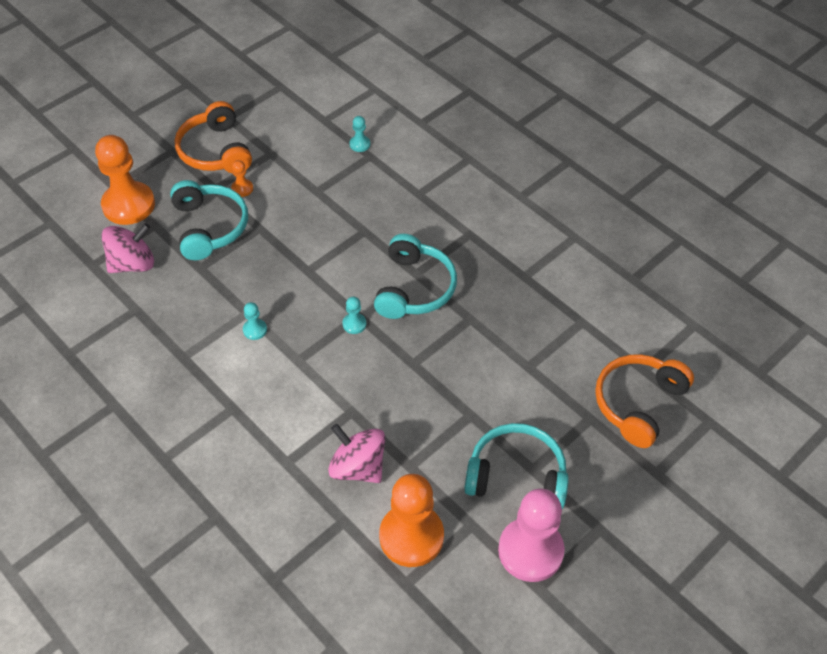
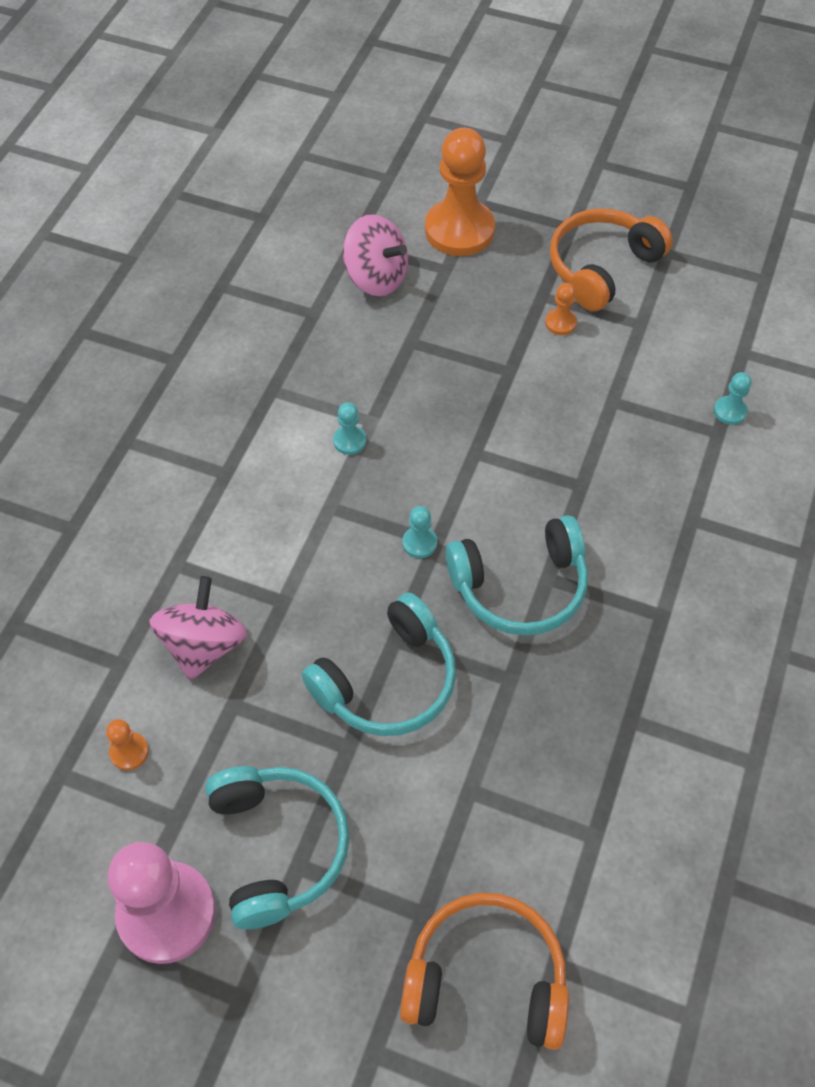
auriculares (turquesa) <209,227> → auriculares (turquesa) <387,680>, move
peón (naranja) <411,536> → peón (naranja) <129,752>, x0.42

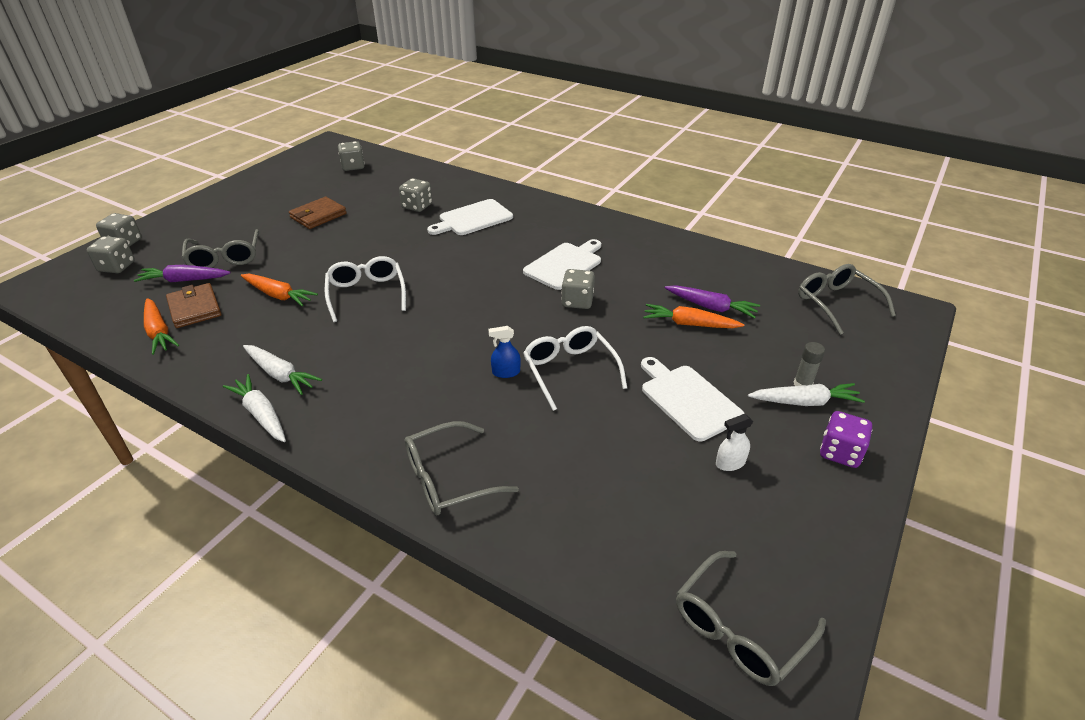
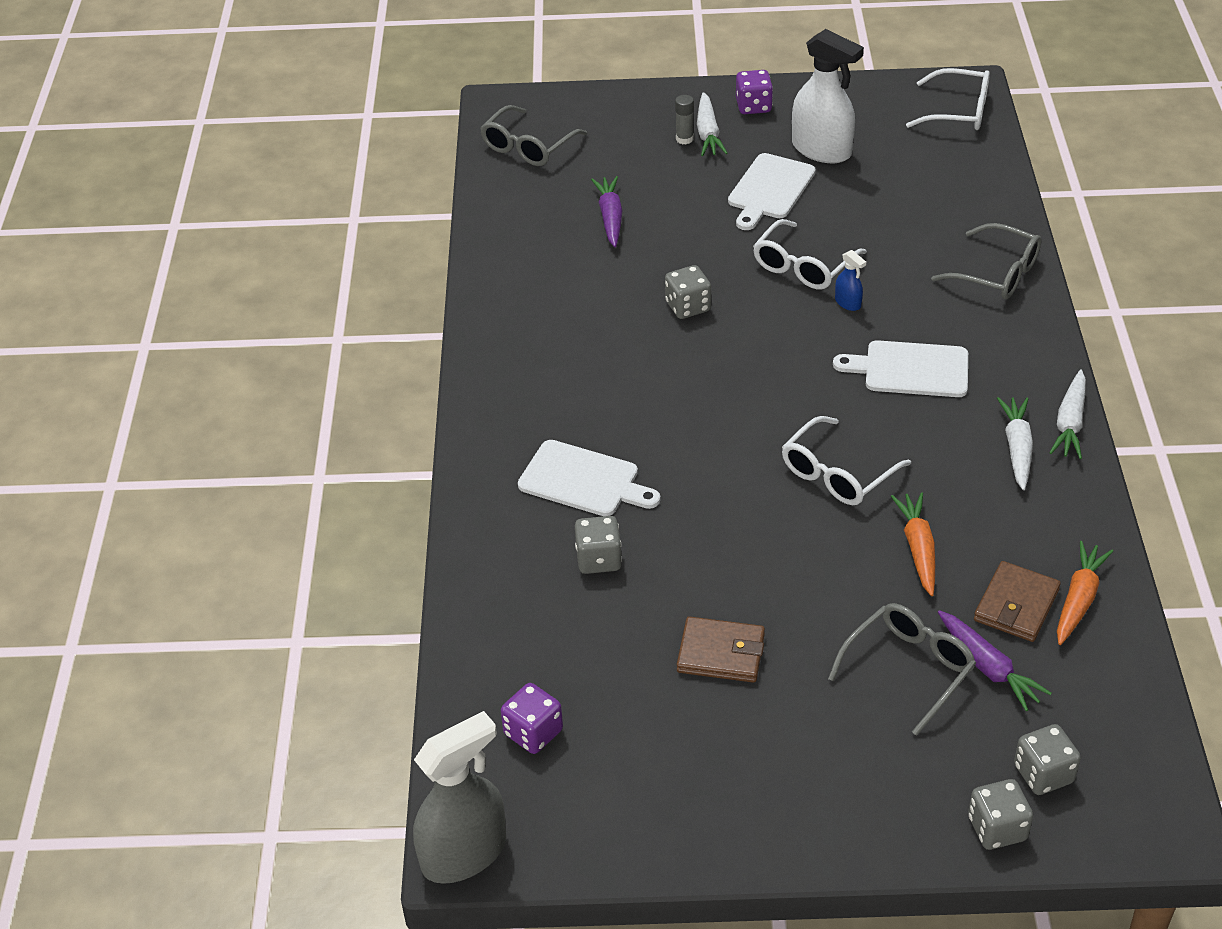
dado (gris) <353,166> → dado (morado) <533,732>
tabla de cortar (blanco) <565,264> → tabla de cortar (blanco) <910,369>, move
zanahoria (naranja) <689,324> → -
zanahoria (blanco) <804,402> → zanahoria (blanco) <708,133>, 150 degrees counterclockwise
pulverizador (blanco) <730,463> → pulverizador (blanco) <822,150>, x2.29
gafas (gris) <739,629> → gafas (blanco) <958,111>
- → pulverizador (gris) <464,853>

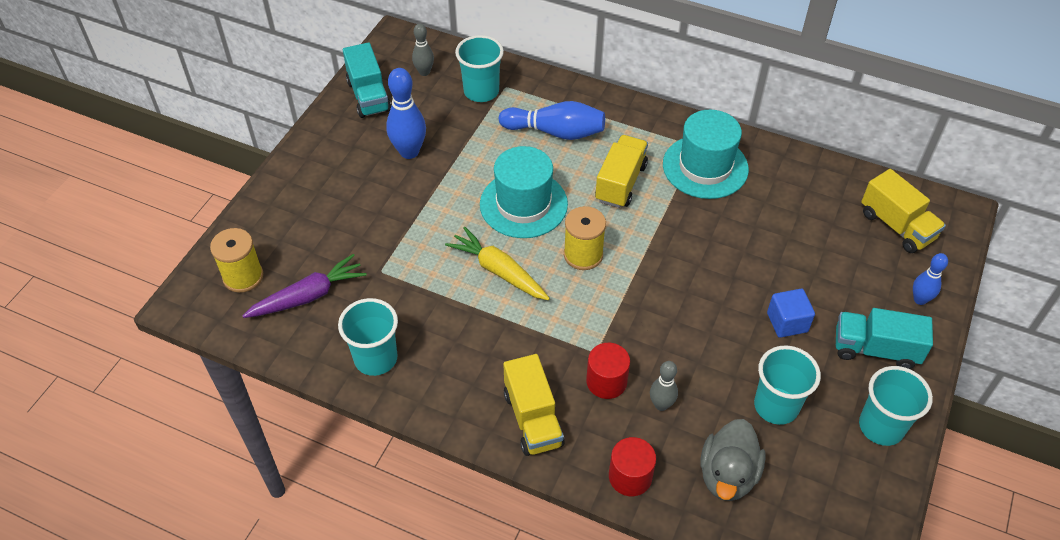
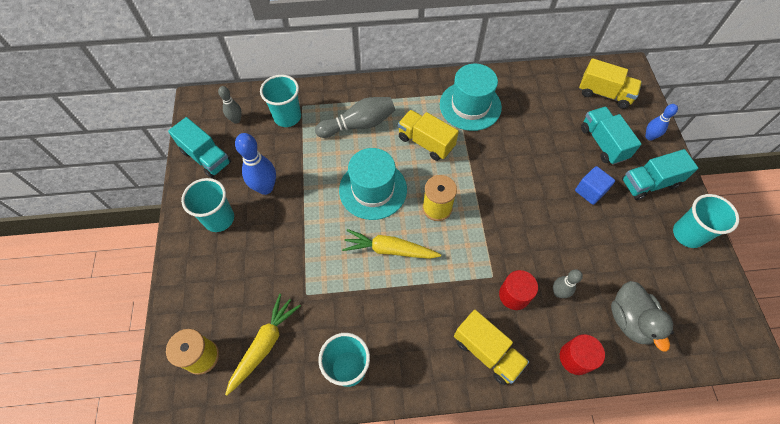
bolo (azul) <555,132> → bolo (gris) <359,124>
camión (amarillo) <620,183> → camión (amarillo) <426,142>, 45 degrees counterclockwise
zanahoria (morado) <308,296> → zanahoria (amarillo) <264,345>
vaso (turquesa) <776,406> → vaso (turquesa) <219,219>, move
- → camión (turquesa) <603,143>

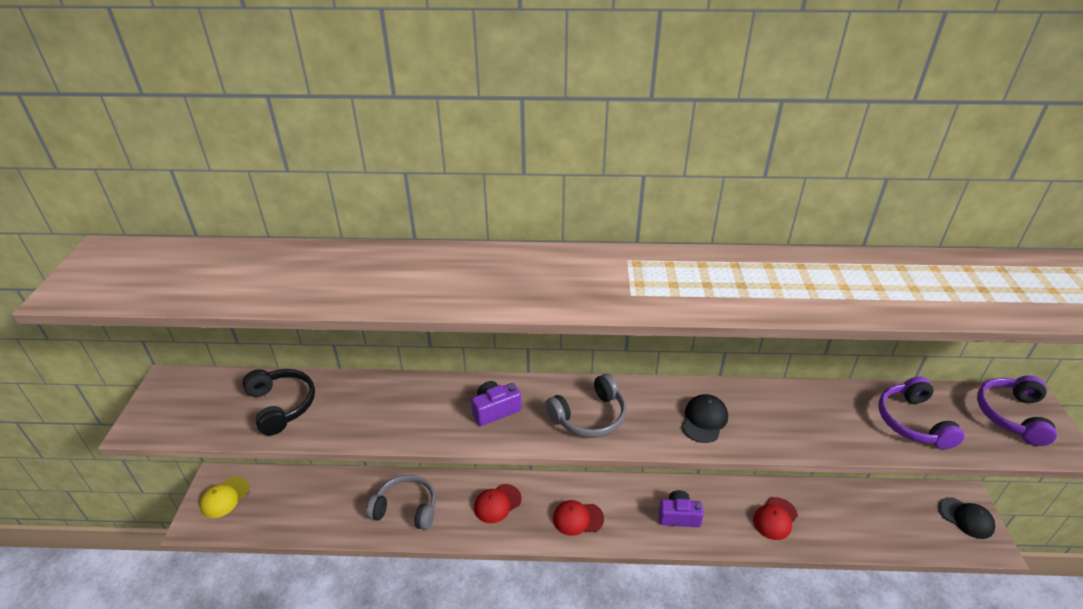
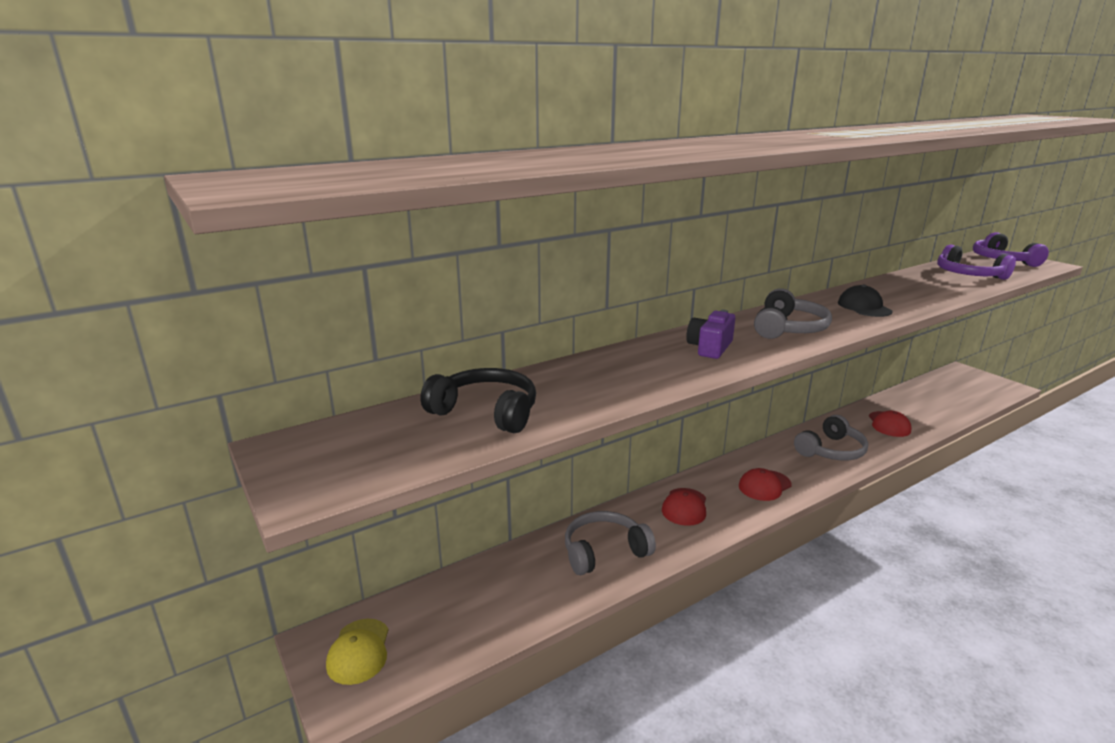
cámara (morado) <678,516> → auriculares (gris) <831,450>
gorra (negro) <966,518> → -

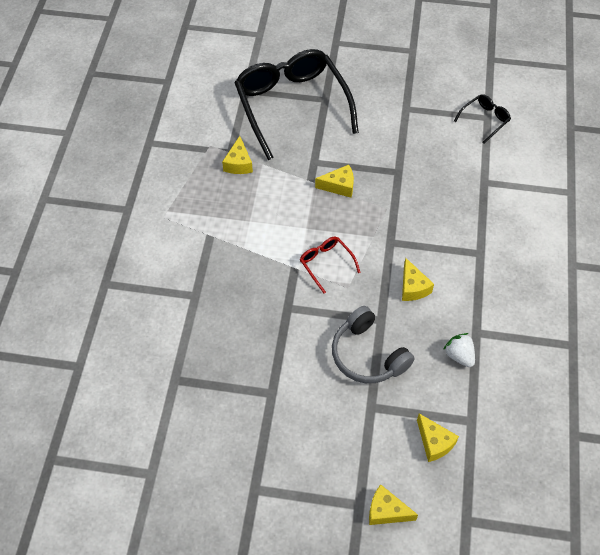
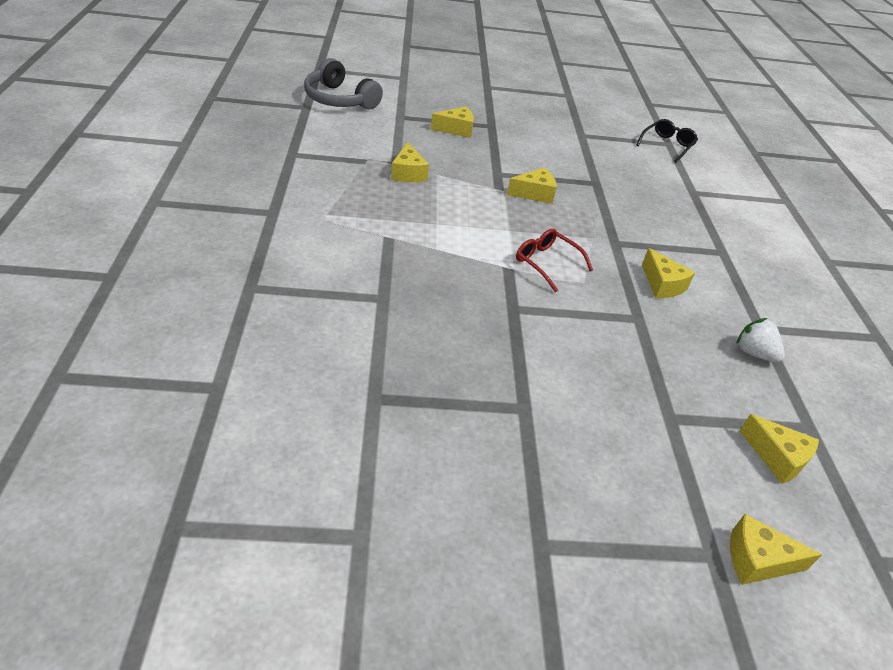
gafas (negro) <292,106> → queso (amarillo) <456,129>
auriculares (gris) <367,355> → auriculares (gris) <339,100>, move

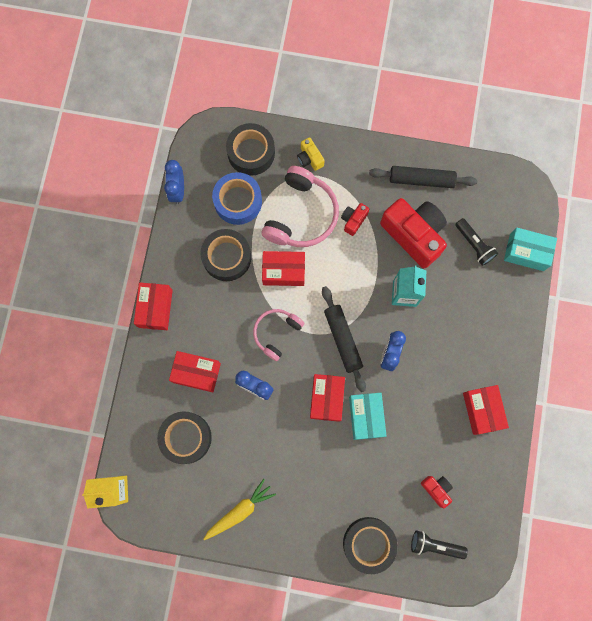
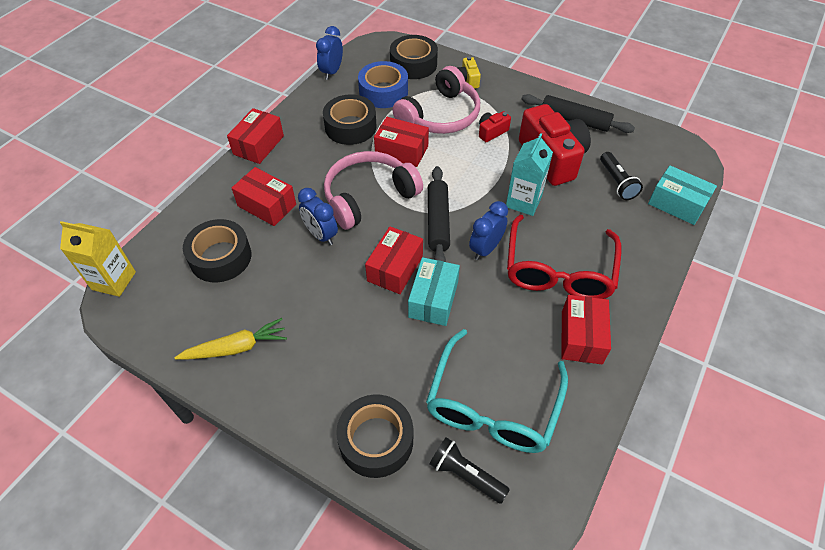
auriculares (rosa) <276,333> → auriculares (rosa) <368,196>, x1.64
cámara (rojo) <436,489> → gafas (turquesa) <492,406>
- → gafas (rojo) <558,270>

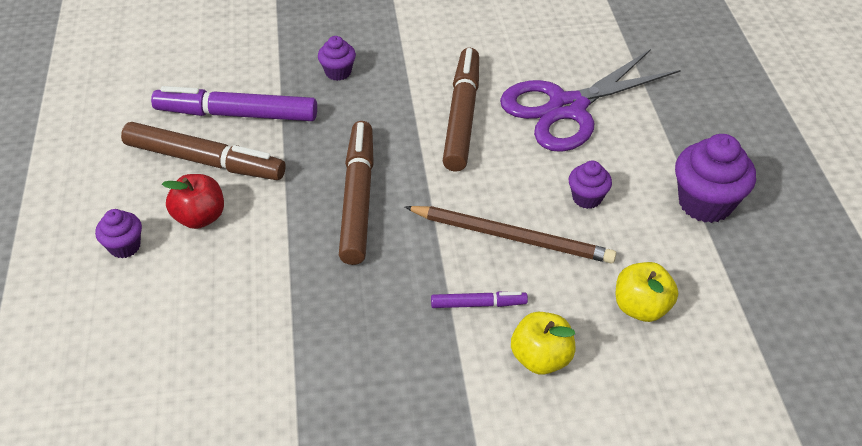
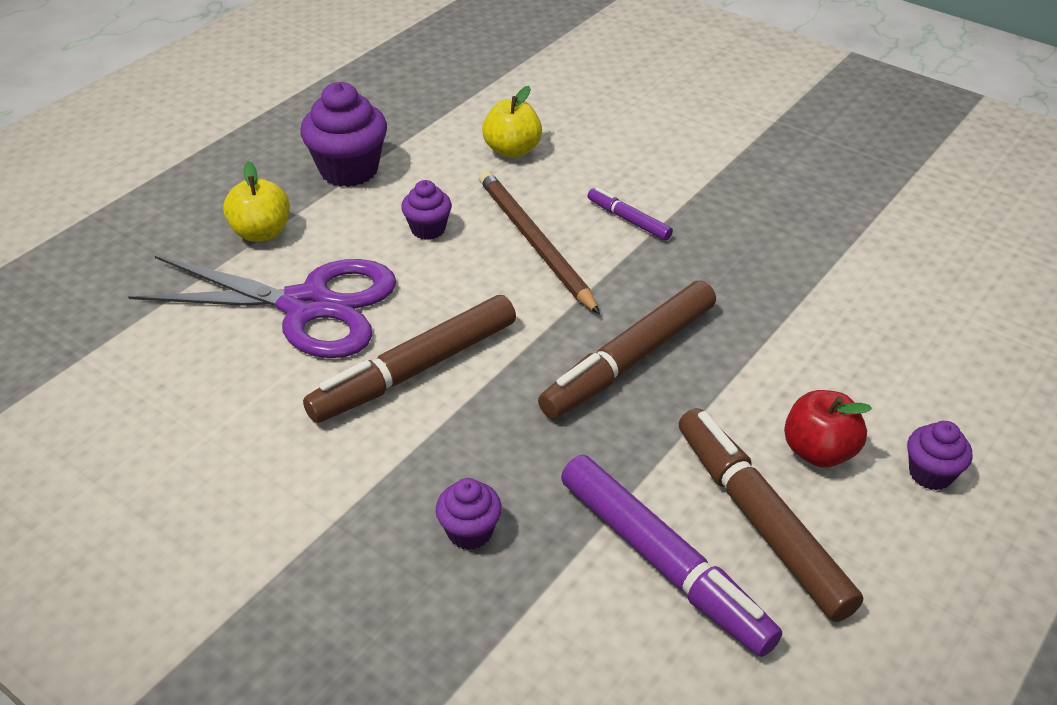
manzana (amarillo) <540,358> → manzana (amarillo) <261,232>, move

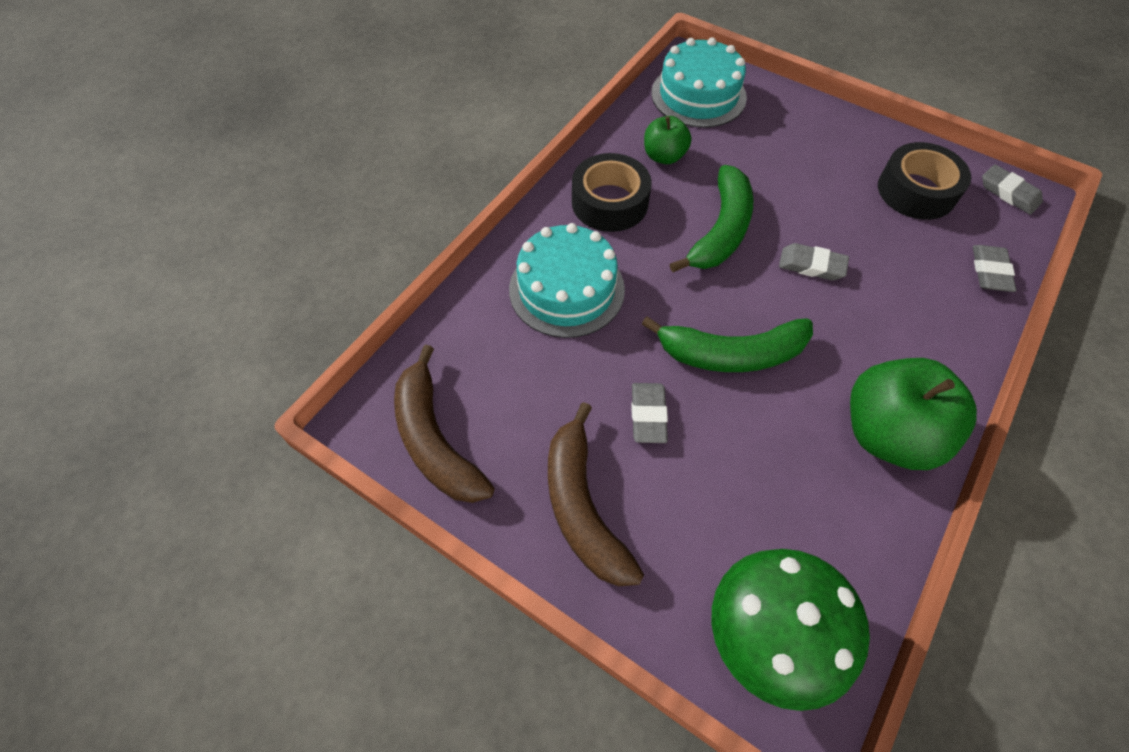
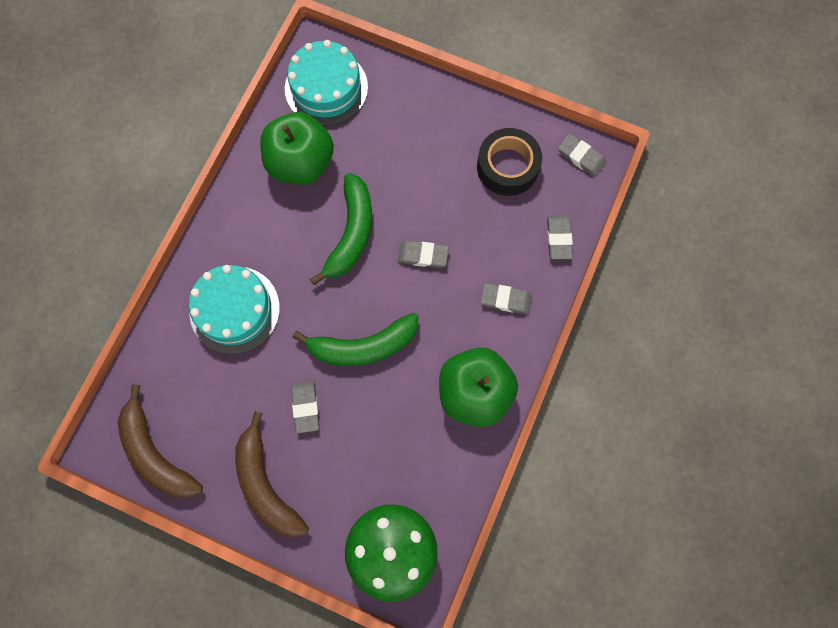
manzana (verde) <664,156> → manzana (verde) <301,163>, x1.81
cinta adhesiva (negro) <609,202> → -
- → goma de borrar (gris) <505,300>

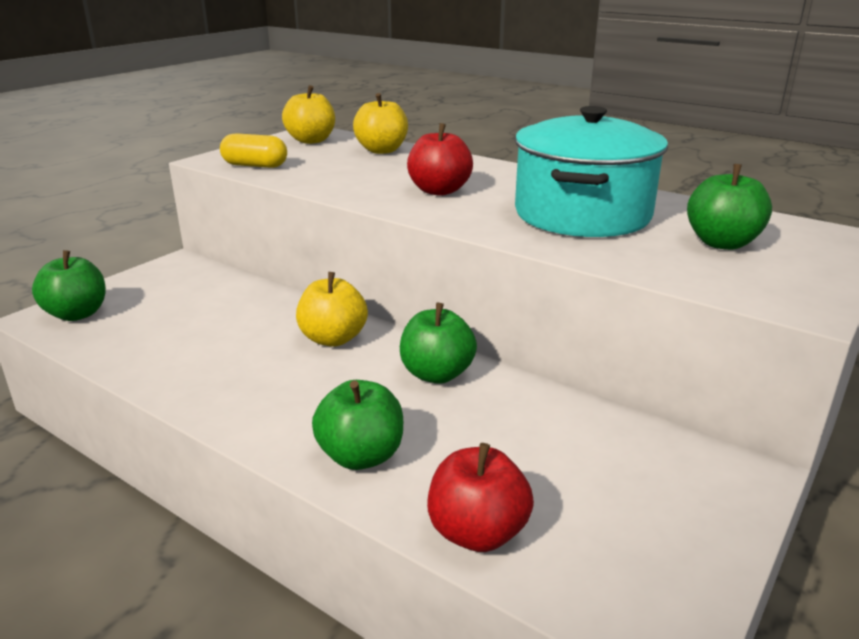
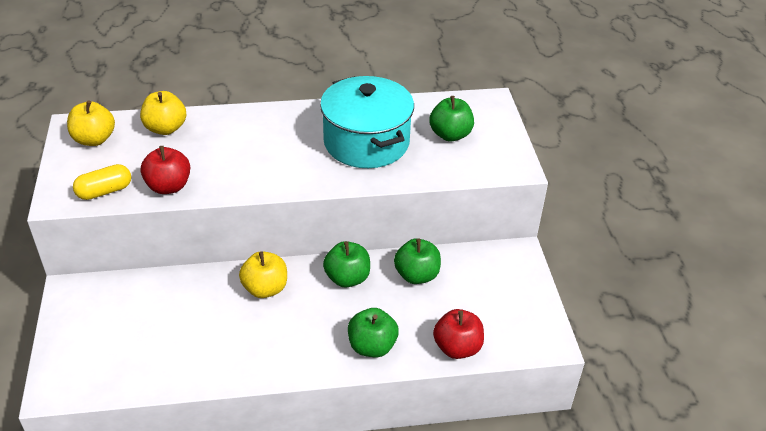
manzana (rojo) <439,191> → manzana (rojo) <168,186>, move
manzana (verde) <77,314> → manzana (verde) <416,275>, move

